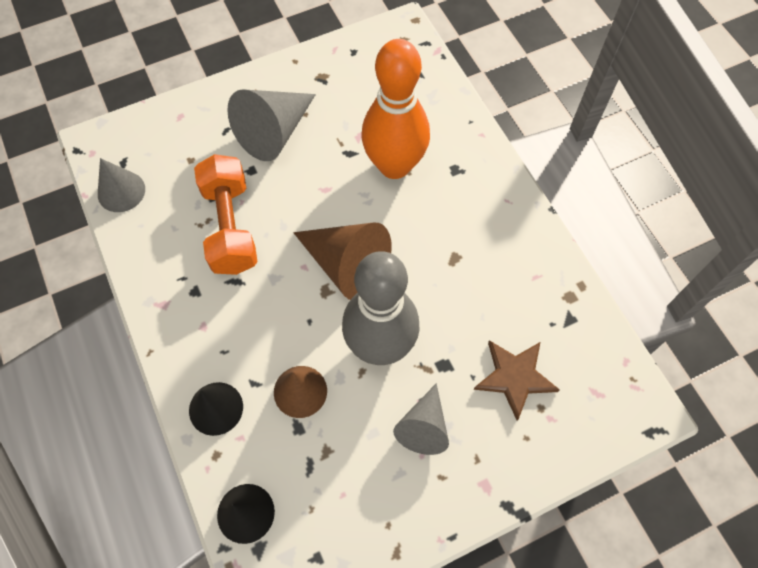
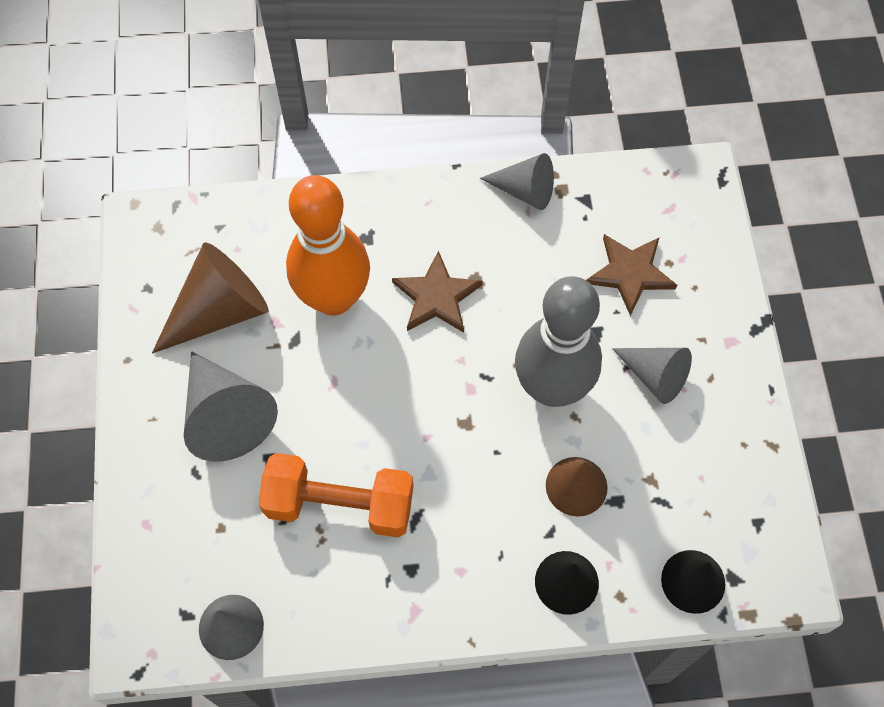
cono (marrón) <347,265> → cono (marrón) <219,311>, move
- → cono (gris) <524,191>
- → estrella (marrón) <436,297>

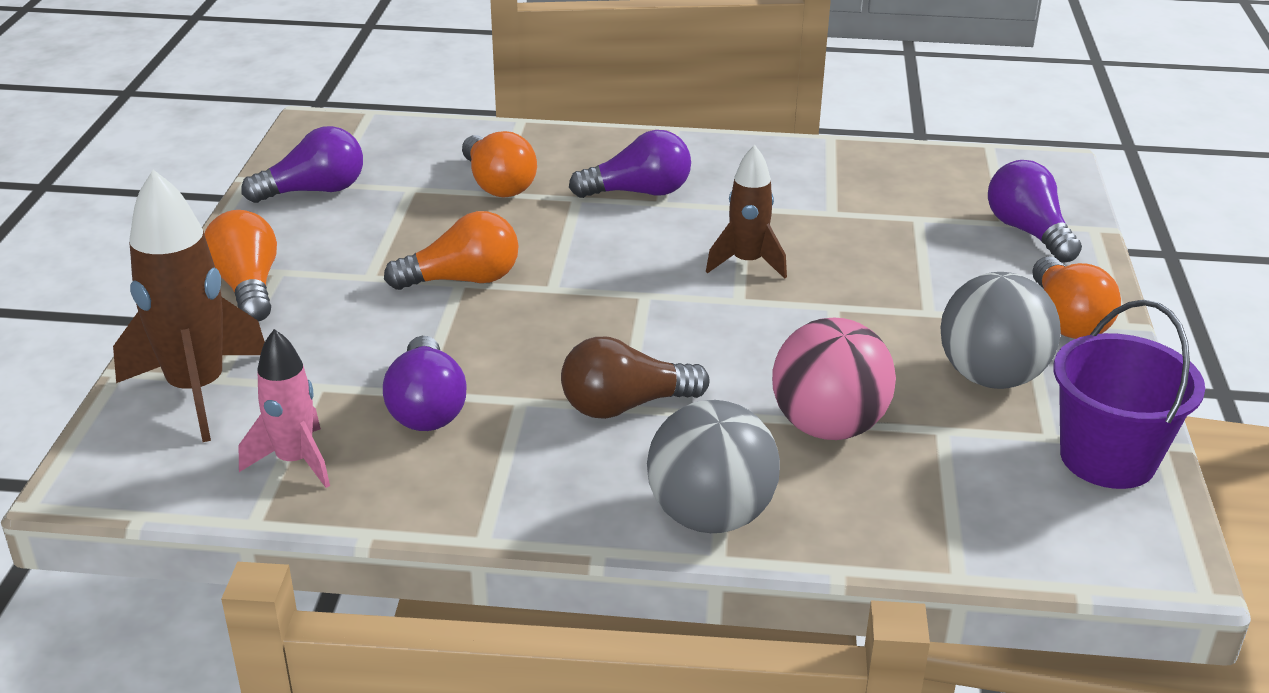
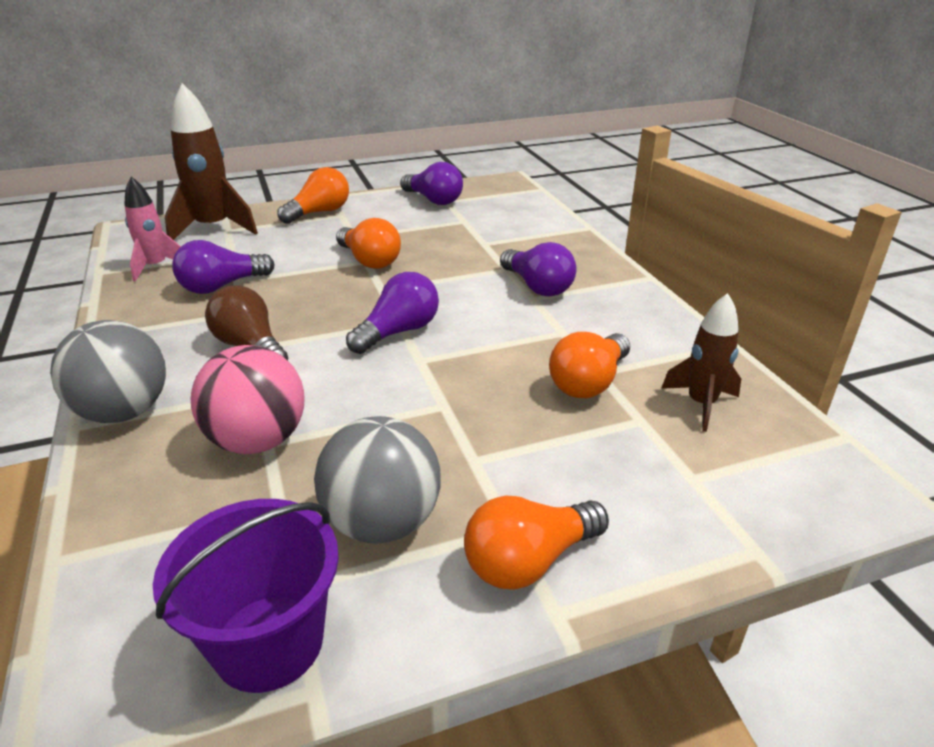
bombilla (naranja) <497,184> → bombilla (naranja) <589,382>, move
cohete (marrón) <747,263> → cohete (marrón) <701,404>, move
bombilla (morado) <1028,232> → bombilla (morado) <398,332>, move

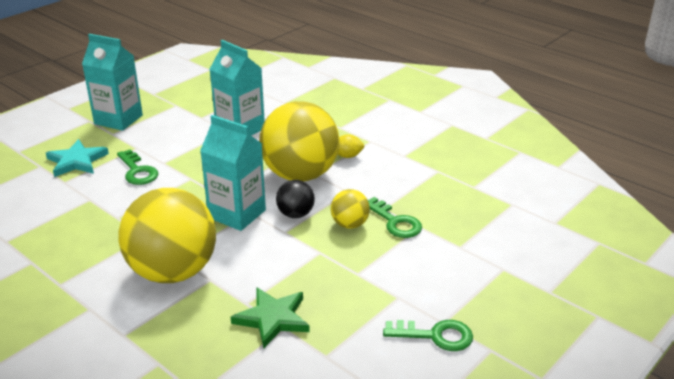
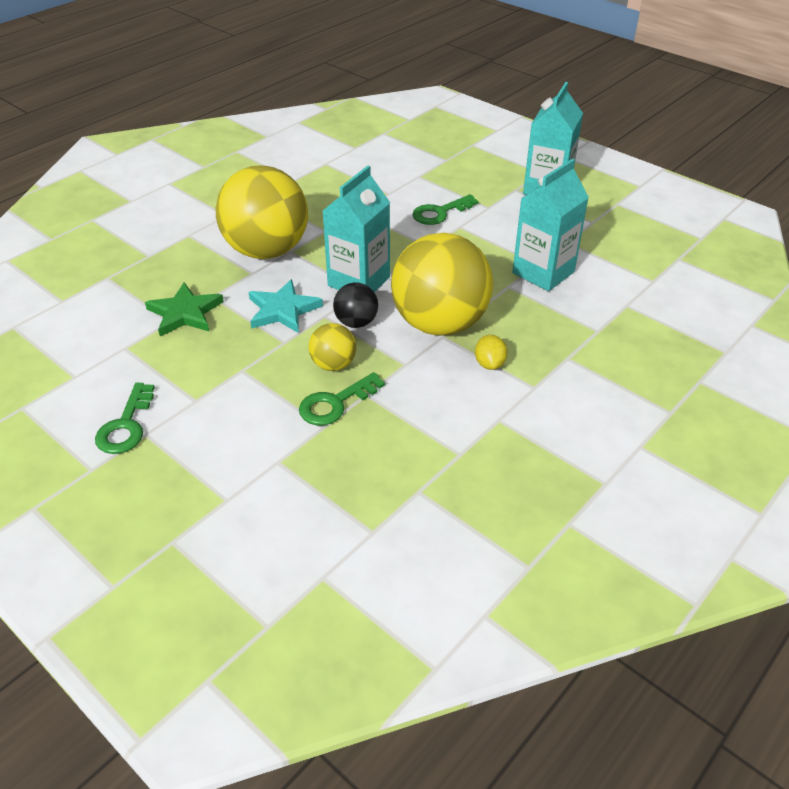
estrella (turquesa) <76,161> → estrella (turquesa) <283,310>, move

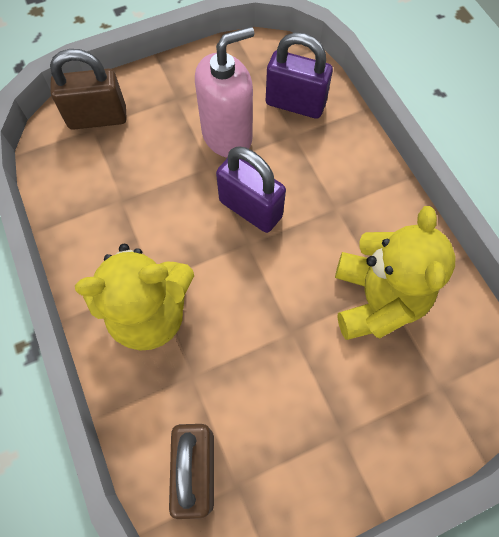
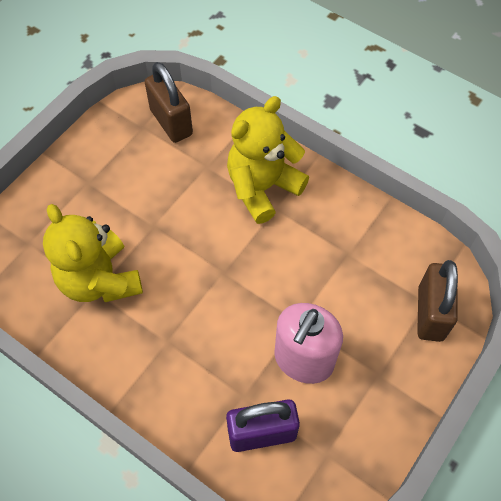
candado (marrón) <97,118> → candado (marrón) <430,313>, 45 degrees counterclockwise
candado (morado) <250,209> → -

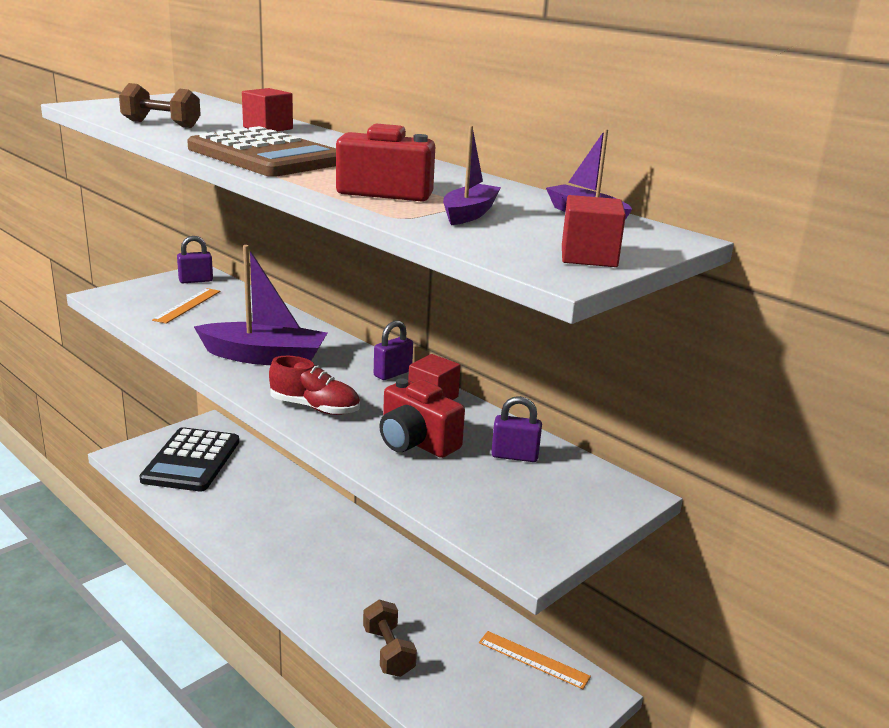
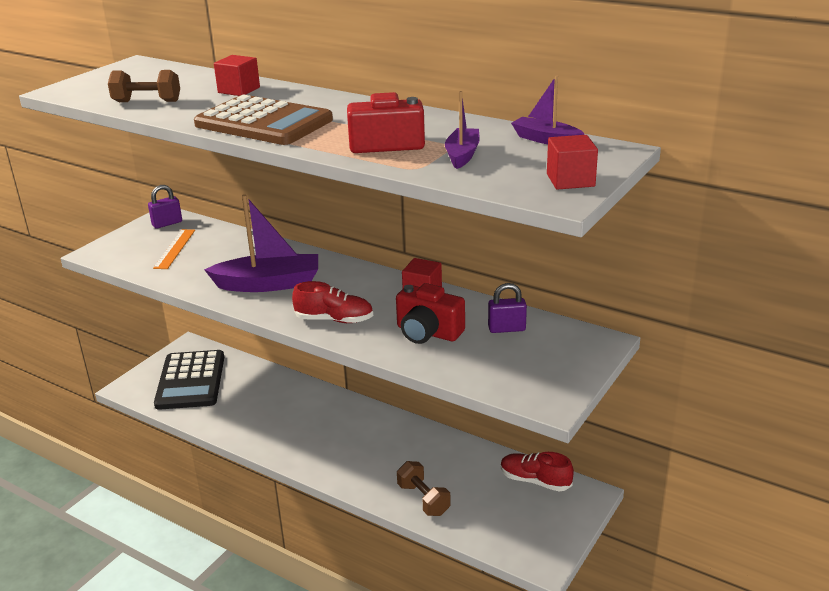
candado (morado) <392,373> → -
regla (naranja) <533,659> → zapato (rojo) <535,481>

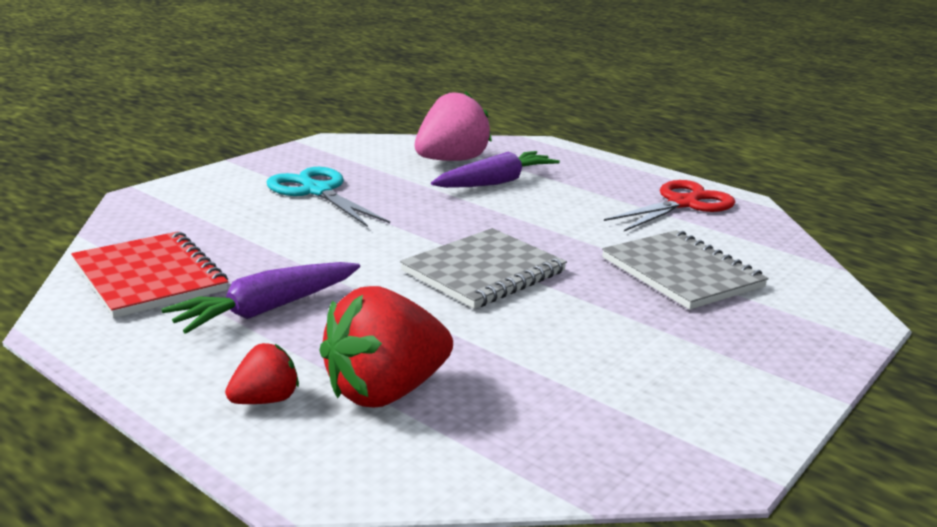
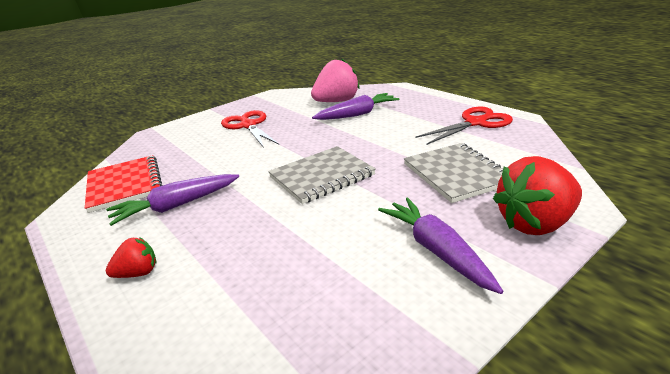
tijeras (turquesa) <317,191> → tijeras (rojo) <248,125>
fresa (rojo) <385,391> → fresa (rojo) <535,223>, move
- → zanahoria (morado) <436,250>

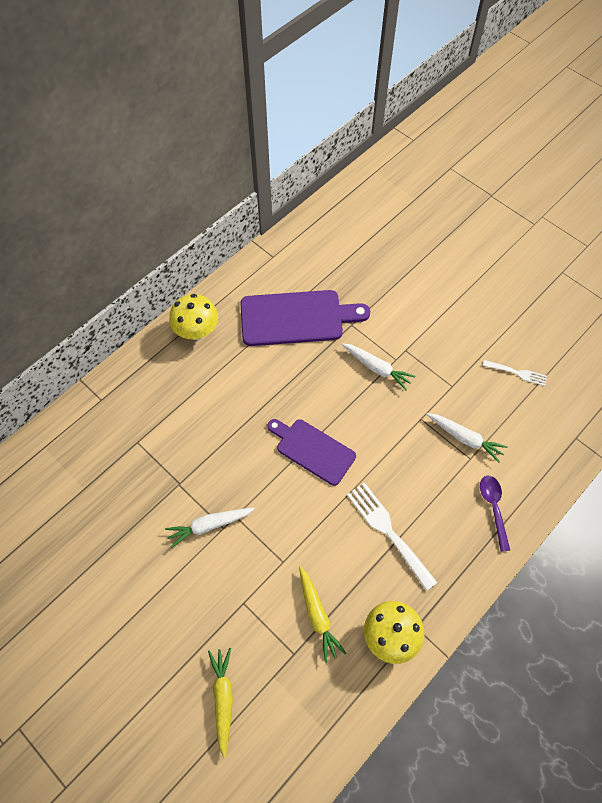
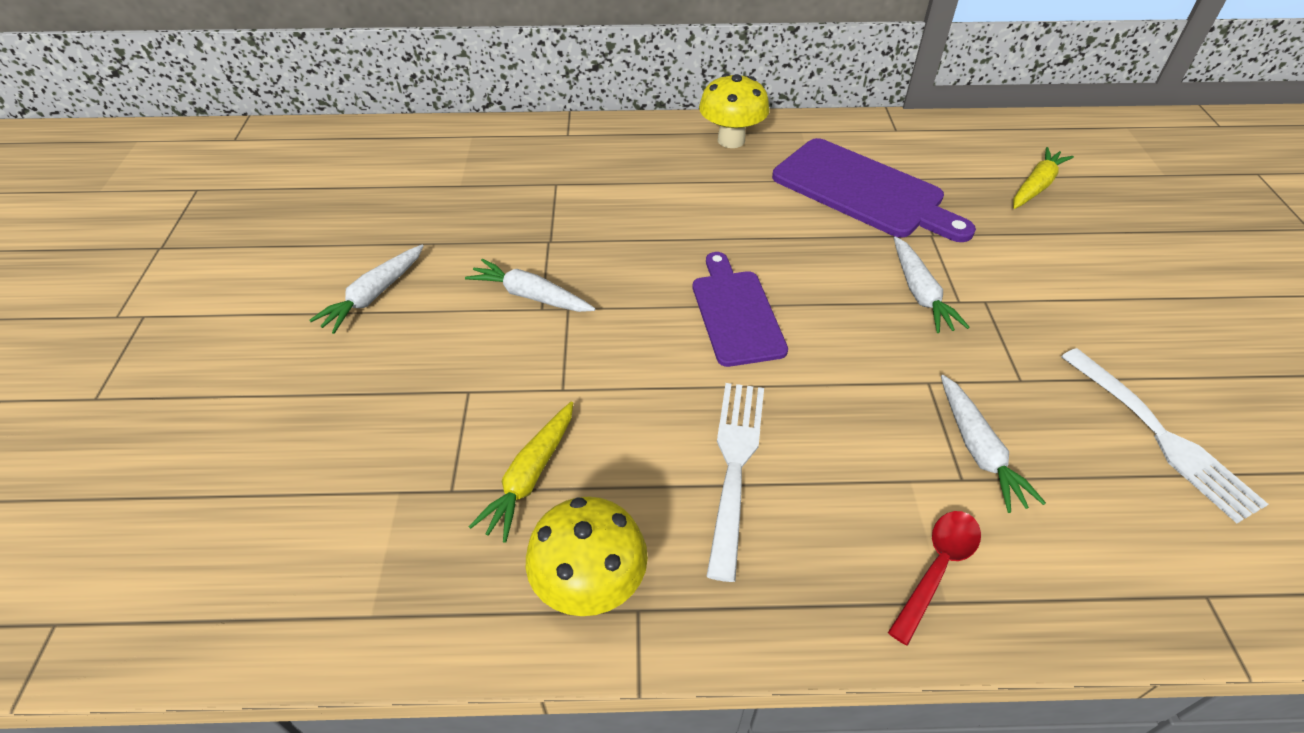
tenedor (blanco) <517,373> → tenedor (blanco) <1161,437>, x1.73
cuchara (morado) <493,508> → cuchara (rojo) <937,568>
zanahoria (amarillo) <223,699> → zanahoria (amarillo) <1036,186>, move
- → zanahoria (blanco) <374,295>

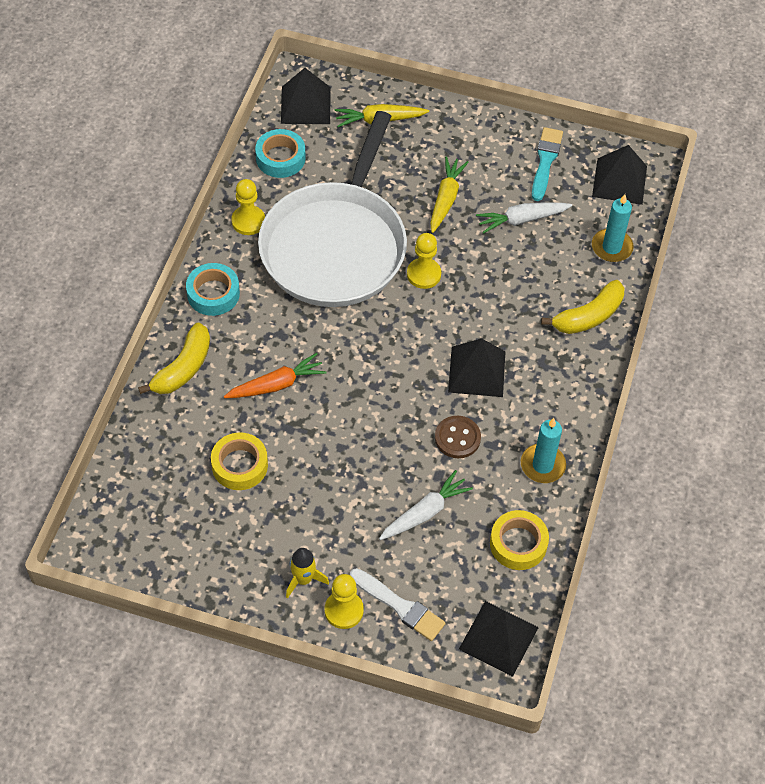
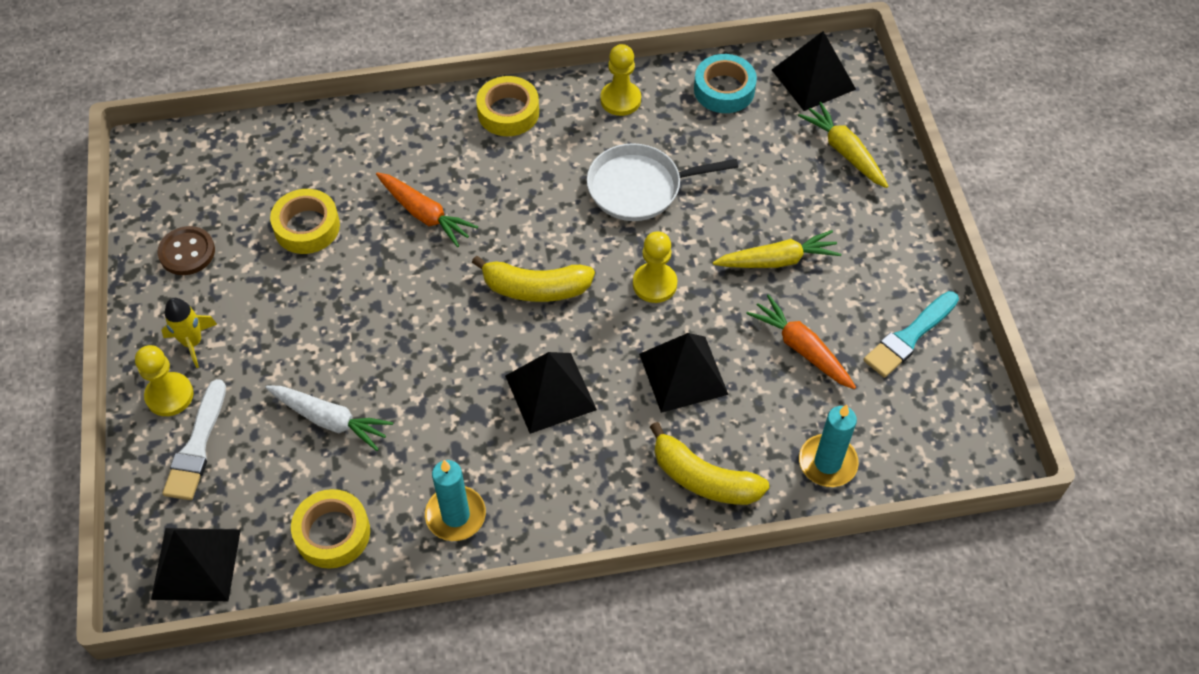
sartén (blanco) <336,246> → sartén (blanco) <639,187>, x0.51
pincel (turquesa) <545,161> → pincel (turquesa) <909,337>, 150 degrees clockwise
pirámide (negro) <619,181> → pirámide (negro) <683,374>, move
zanahoria (blanco) <522,220> → zanahoria (naranja) <801,348>
cinta adhesiva (turquesa) <213,294> → cinta adhesiva (amarillo) <508,112>
plátano (amarillo) <183,368> → plátano (amarillo) <535,288>, move
botón (marrón) <457,438> → botón (marrón) <187,252>, move

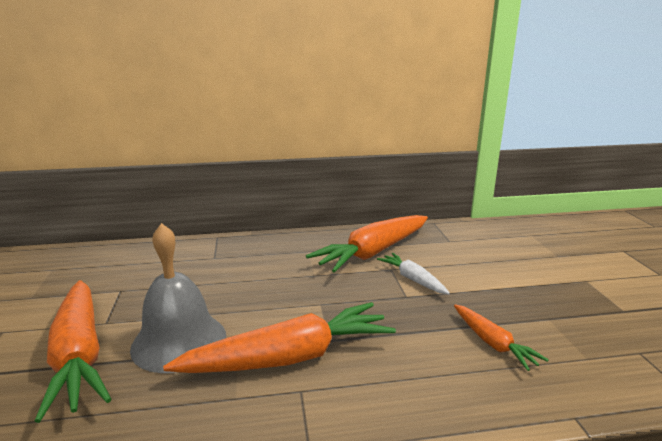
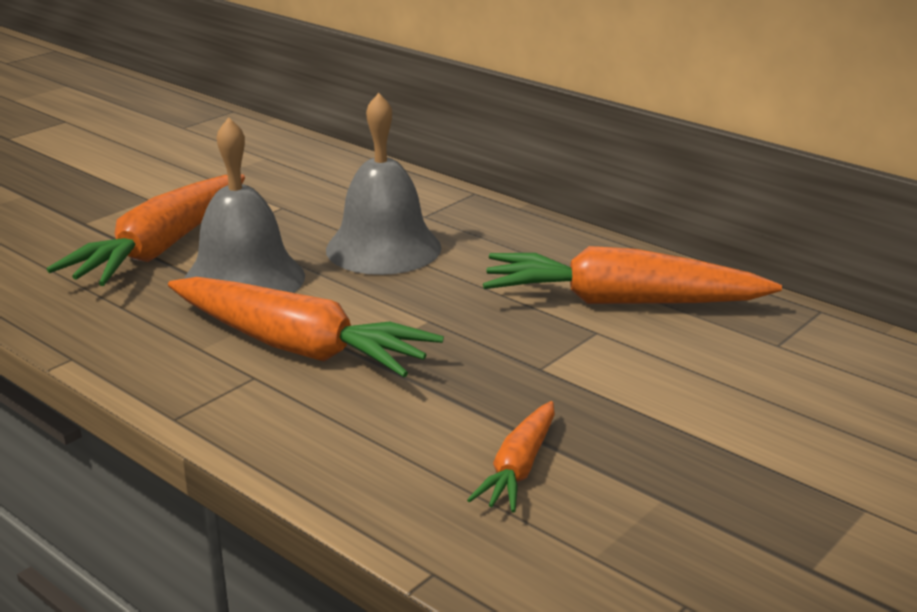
zanahoria (blanco) <412,279> → -
- → campana (gris) <383,248>

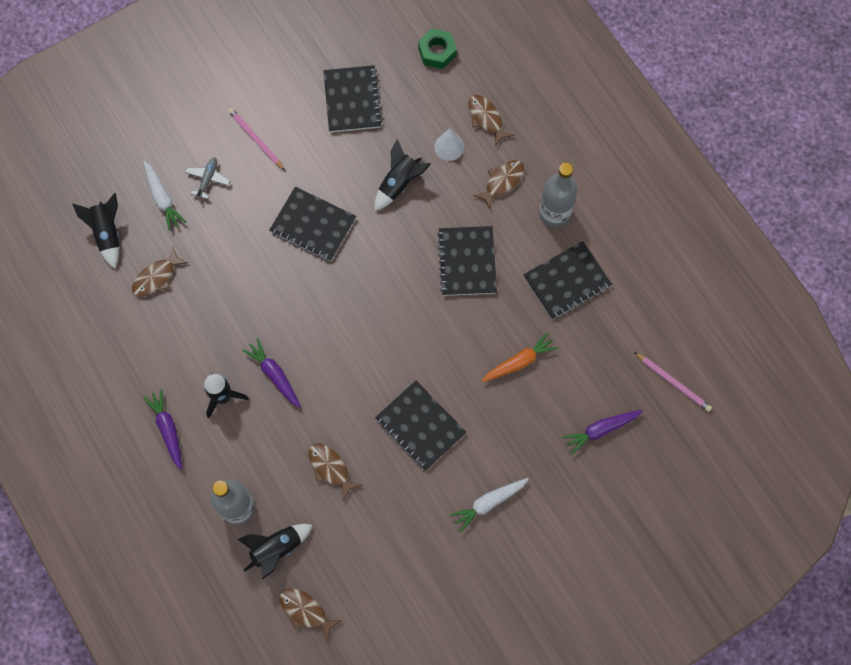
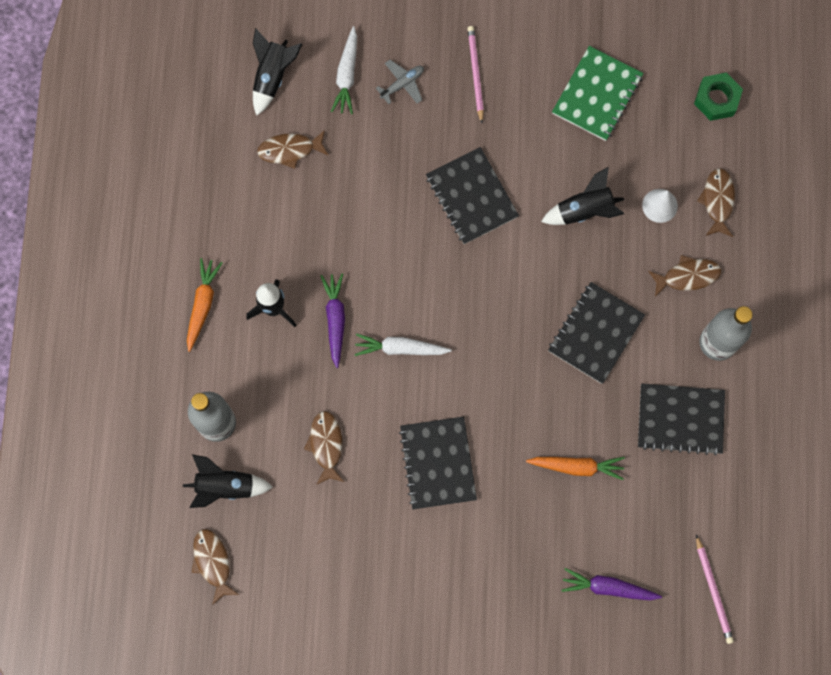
cuaderno (negro) <352,100> → cuaderno (verde) <597,94>
zanahoria (morado) <167,429> → zanahoria (naranja) <202,304>
zanahoria (blanco) <488,503> → zanahoria (blanco) <400,348>, move

